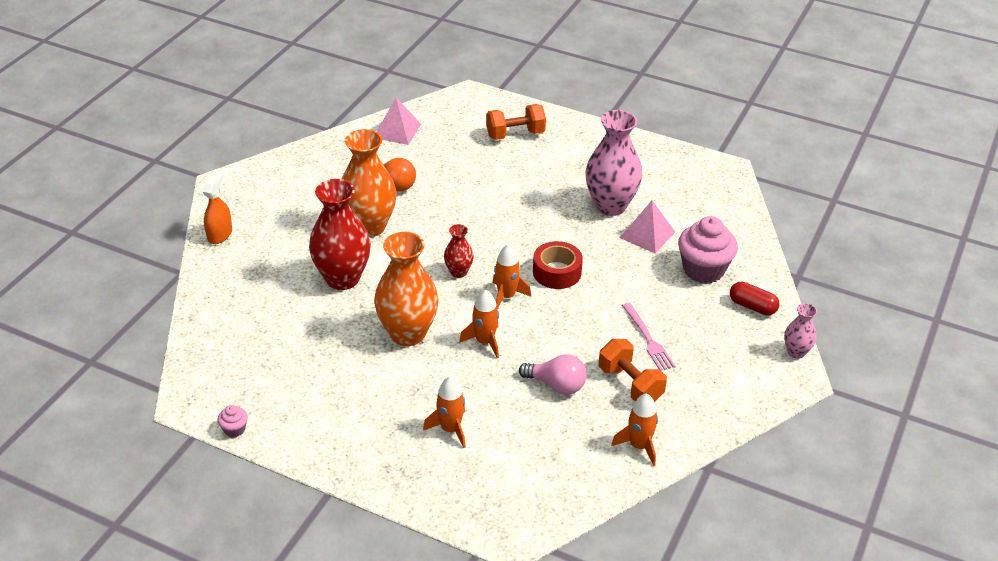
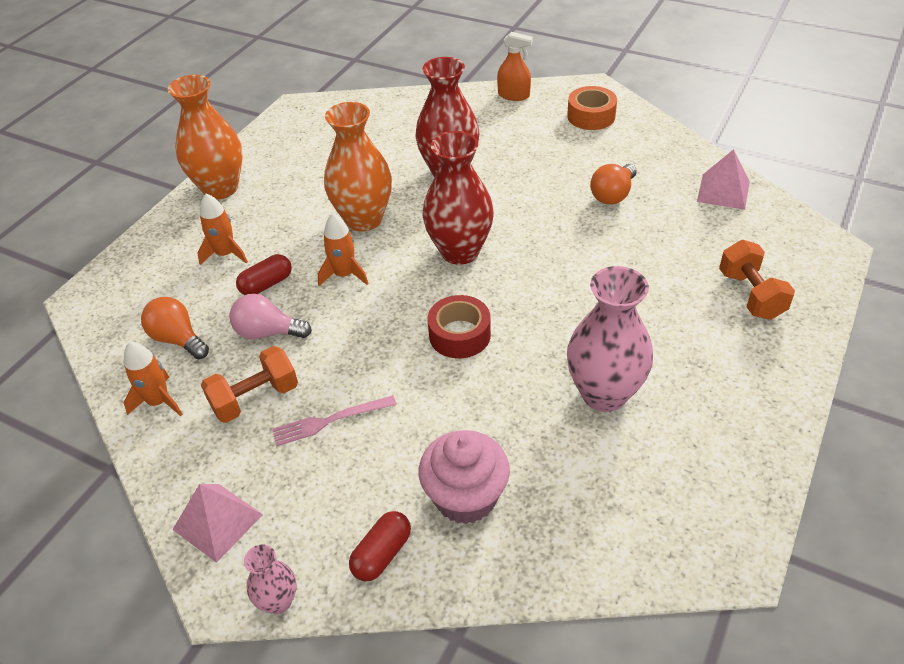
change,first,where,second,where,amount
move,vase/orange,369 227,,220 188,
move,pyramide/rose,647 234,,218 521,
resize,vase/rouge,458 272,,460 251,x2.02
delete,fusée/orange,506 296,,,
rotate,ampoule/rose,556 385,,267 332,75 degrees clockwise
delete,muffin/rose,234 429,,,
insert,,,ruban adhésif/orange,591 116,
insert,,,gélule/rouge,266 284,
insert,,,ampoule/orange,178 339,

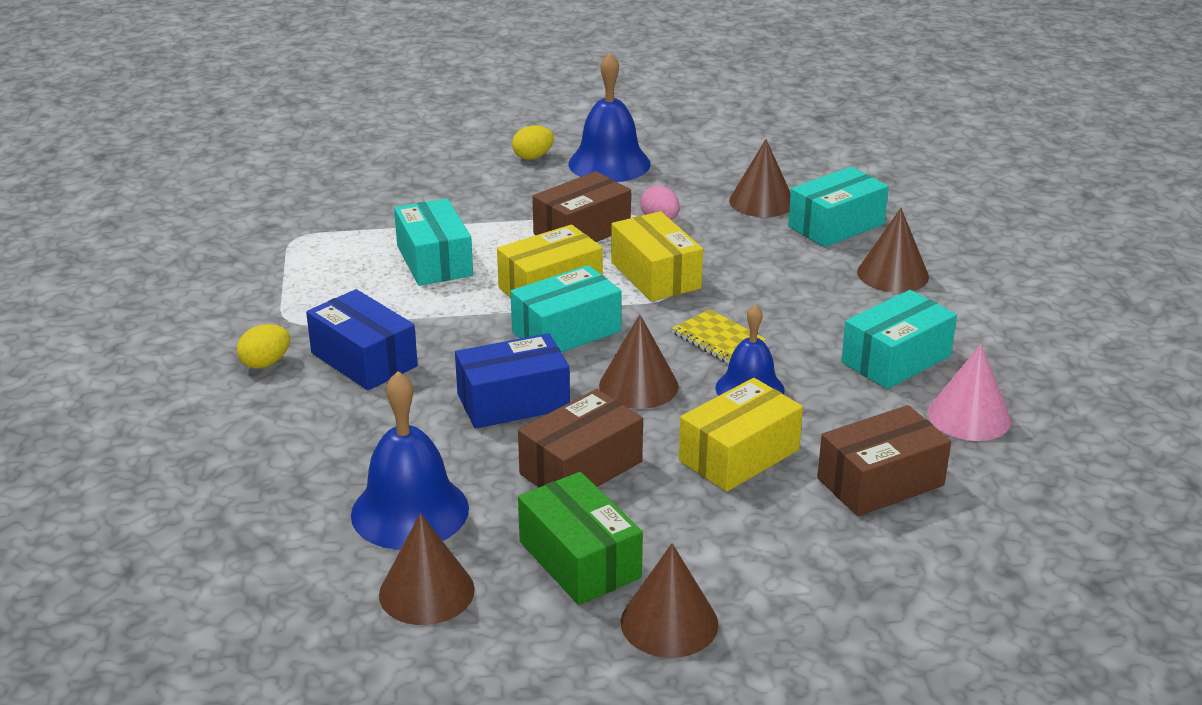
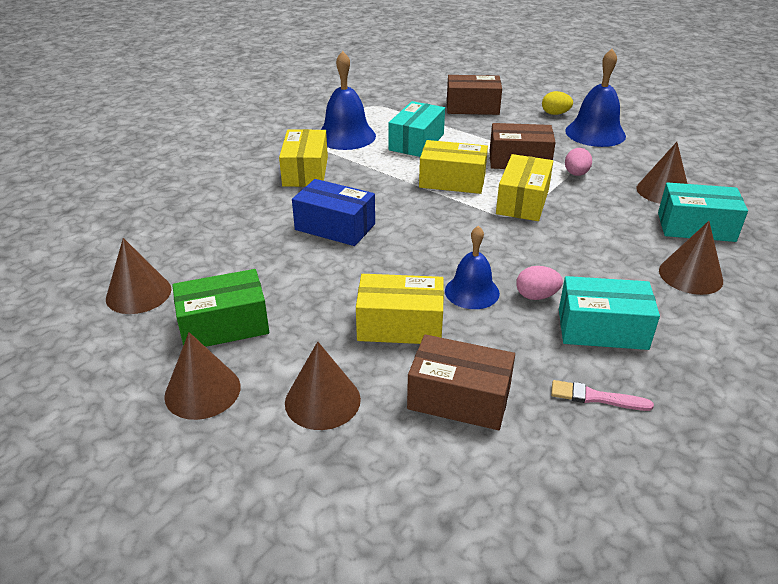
change,first,where,second,where,amount
delete,boîte/turquoise,566 331,,,
recolor,boîte/bleu,364 359,boîte/jaune,305 172,
delete,carnet/jaune,718 339,,,
move,cône/marron,638 386,,322 401,
delete,œuf/jaune,266 363,,,
replace,cône/rose,969 416,pinceau/rose,596 397,
move,cloche/bleu,410 511,,346 136,
move,boîte/marron,581 468,,472 107,
rotate,boîte/vert,579 559,,224 325,60 degrees clockwise
insert,,,œuf/rose,536 296,

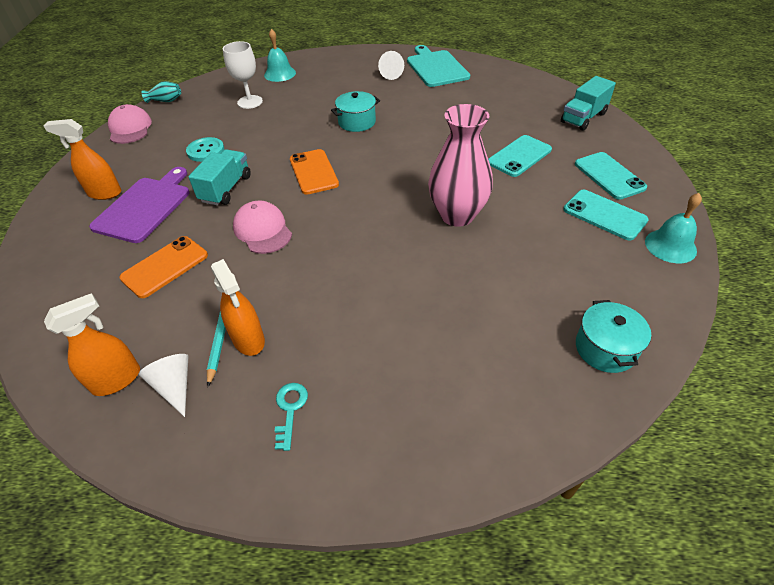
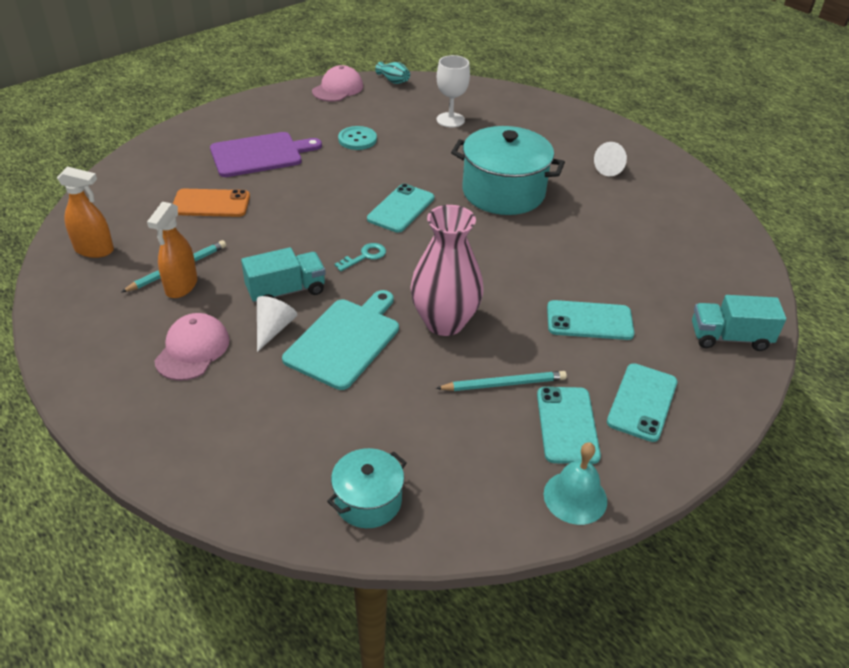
change,first,where,second,where,amount
delete,cloche/turquoise,280 74,,,
move,planche à découper/turquoise,436 67,,345 340,
resize,marmite/turquoise,357 122,,503 192,x1.85
delete,vaporisateur/orange,104 193,,,
move,camion/turquoise,226 189,,286 291,
recolor,téléphone/orange,313 172,téléphone/turquoise,401 208,
move,casquette/rose,262 230,,192 350,
move,cône/blanc,174 386,,273 329,
move,clé/turquoise,290 409,,365 256,
insert,,,crayon/turquoise,504 384,

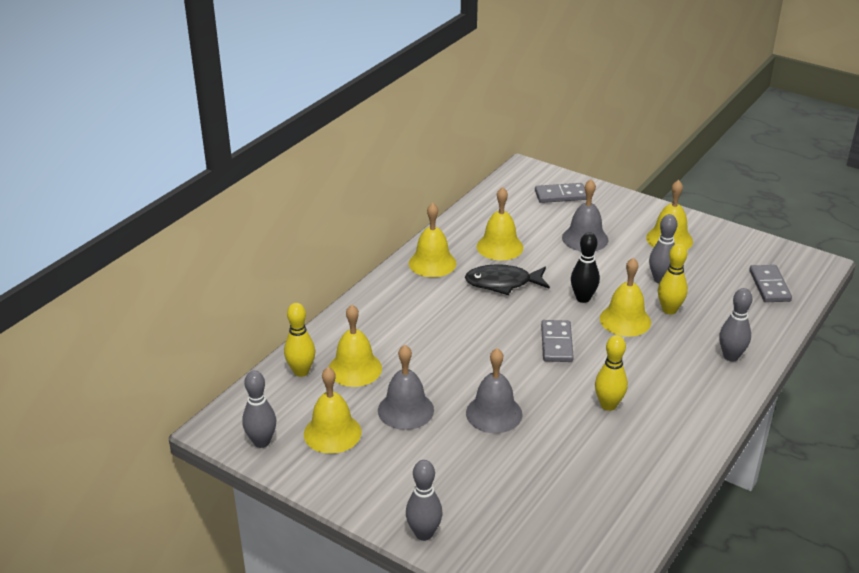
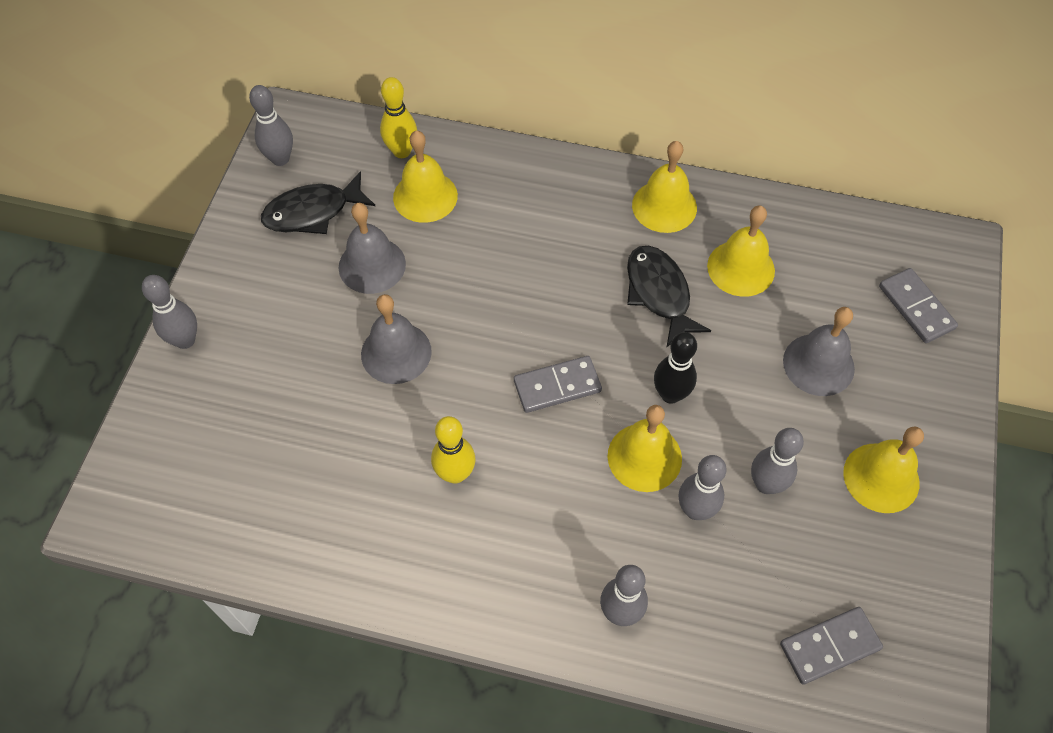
change,first,where,second,where,amount
recolor,quille/jaune,669 310,quille/gris,695 510,
replace,cloche/jaune,332 433,poisson/noir,313 212,

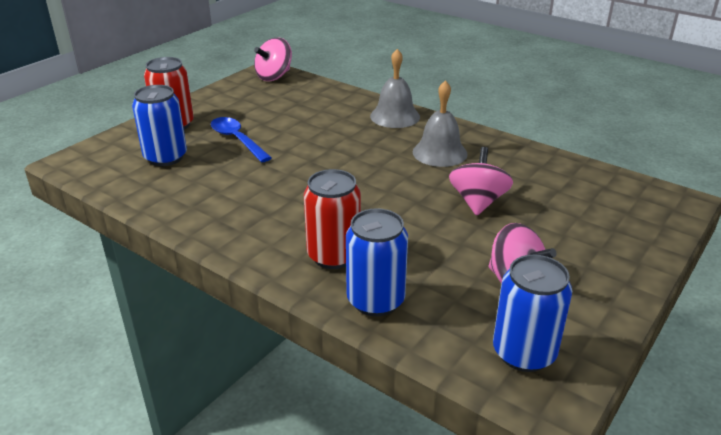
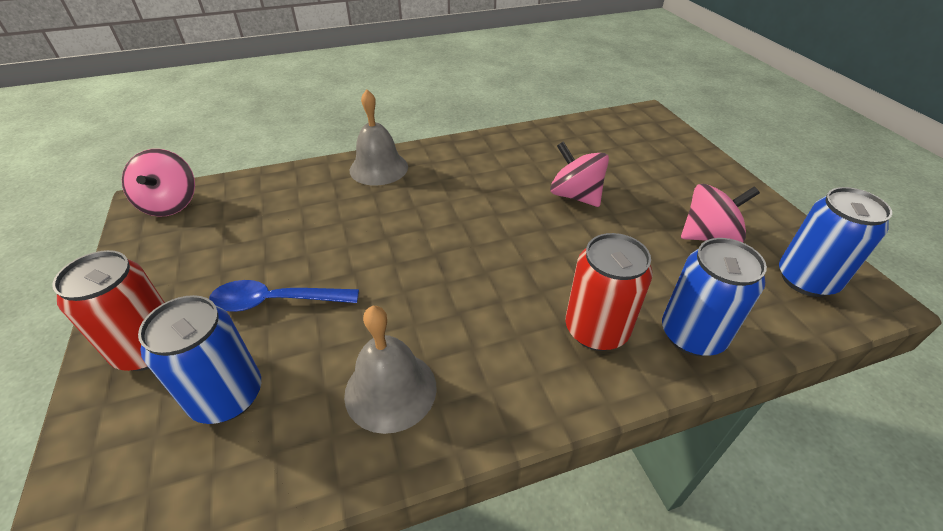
change,first,where,second,where,amount
move,cloche/gris,439 152,,390 390,

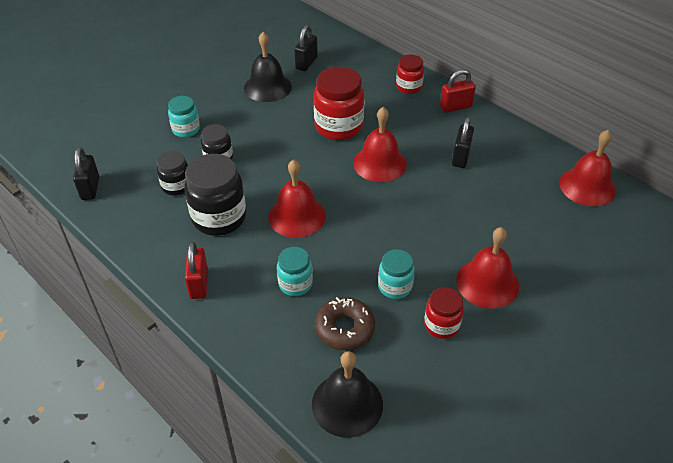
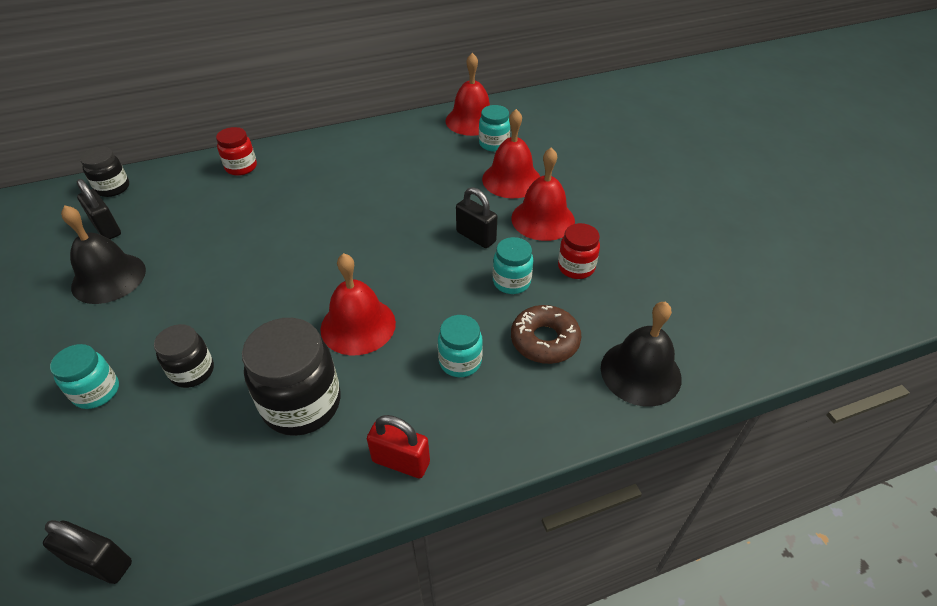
change,first,where,second,where,amount
delete,bocal/rouge,338 127,,,
delete,cadenas/rouge,455 107,,,
move,cloche/rouge,379 163,,511 179,
move,cadenas/noir,461 157,,476 237,
move,bocal/noir,176 186,,113 188,
insert,,,bocal/turquoise,494 144,

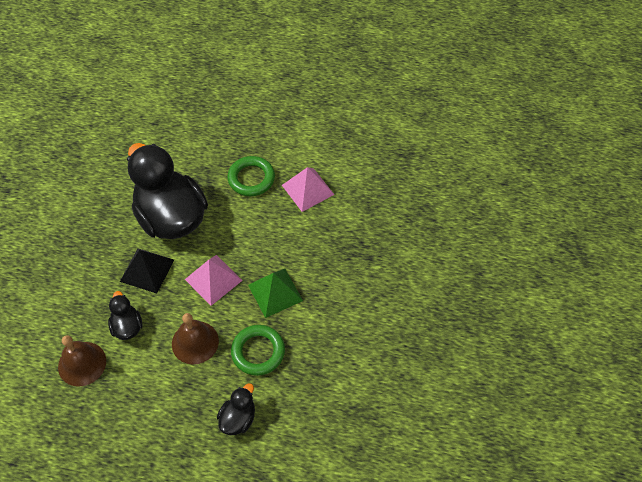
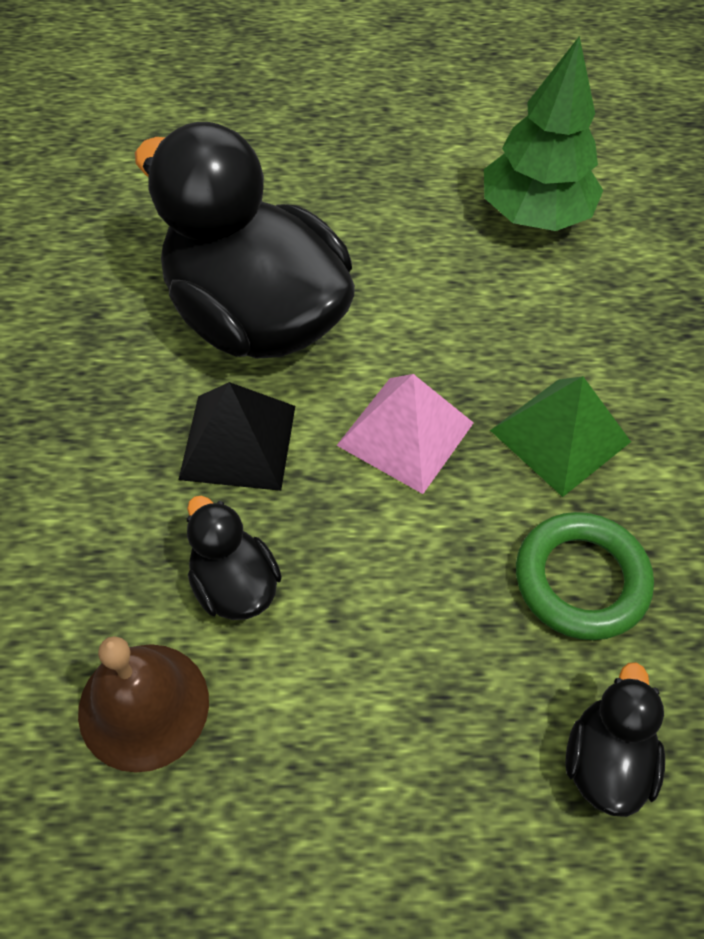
change,first,where,second,where,amount
delete,anneau/vert,251 178,,,
replace,pyramide/rose,308 189,arbre/vert,534 214,
delete,cloche/marron,195 342,,,

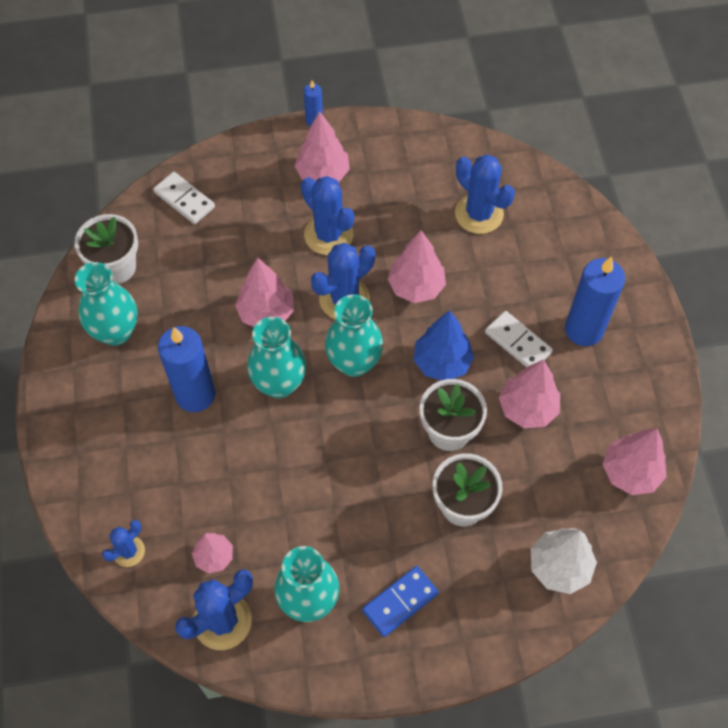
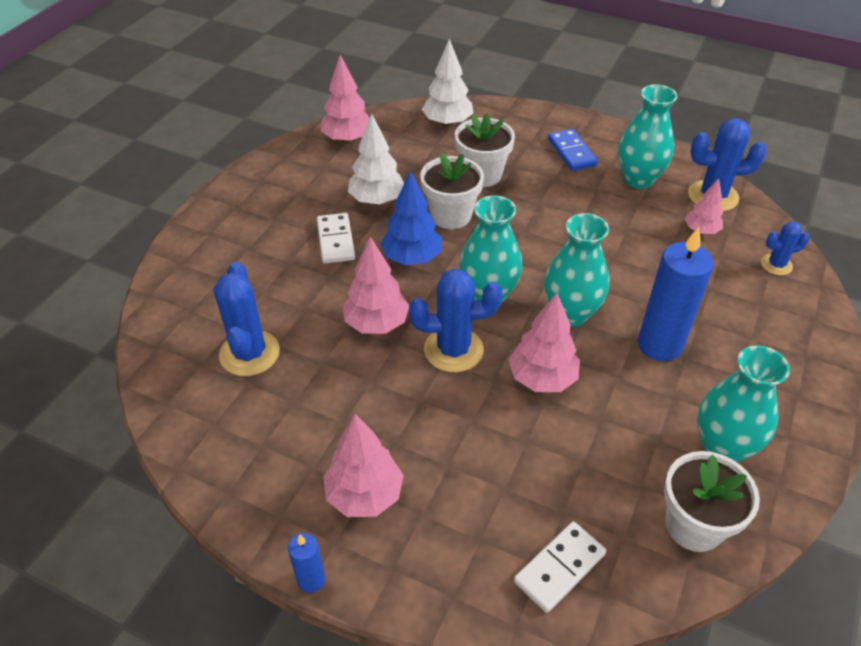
change,first,where,second,where,amount
rotate,domino/blanc,184 199,,559 568,60 degrees clockwise
delete,cactus/bleu,328 235,,,
delete,bougie/bleu,584 330,,,
recolor,arbre/rose,527 408,arbre/blanc,377 200,
rotate,domino/bleu,400 602,,571 152,75 degrees clockwise

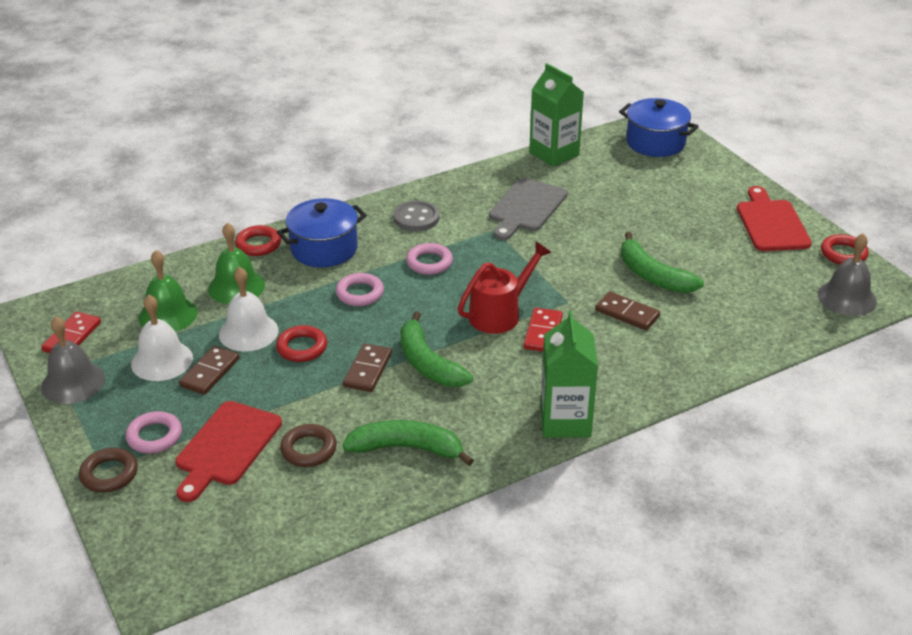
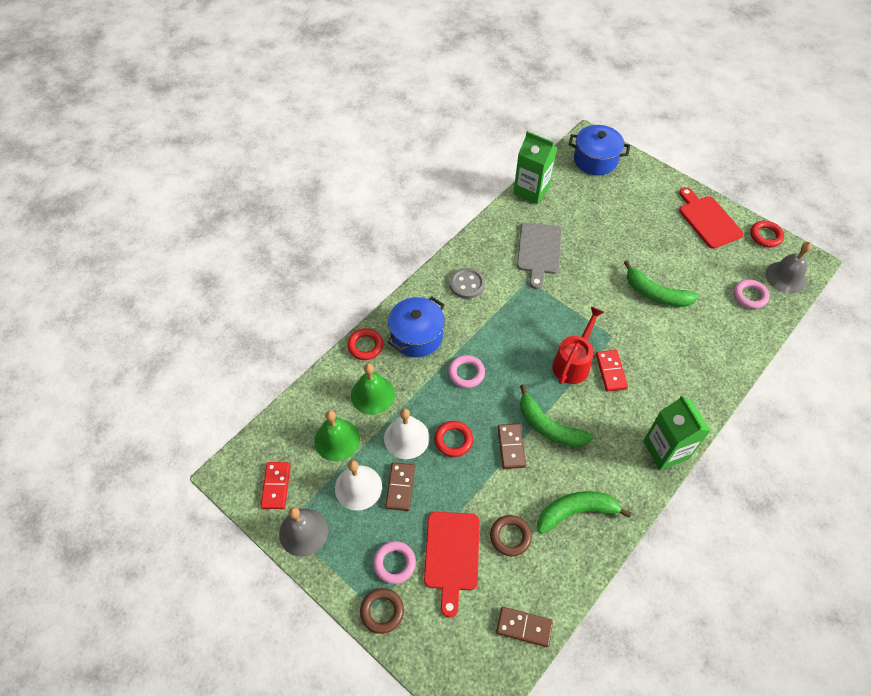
change,first,where,second,where,amount
move,anneau/rose,429 262,,750 296,
move,domino/marron,627 313,,524 627,

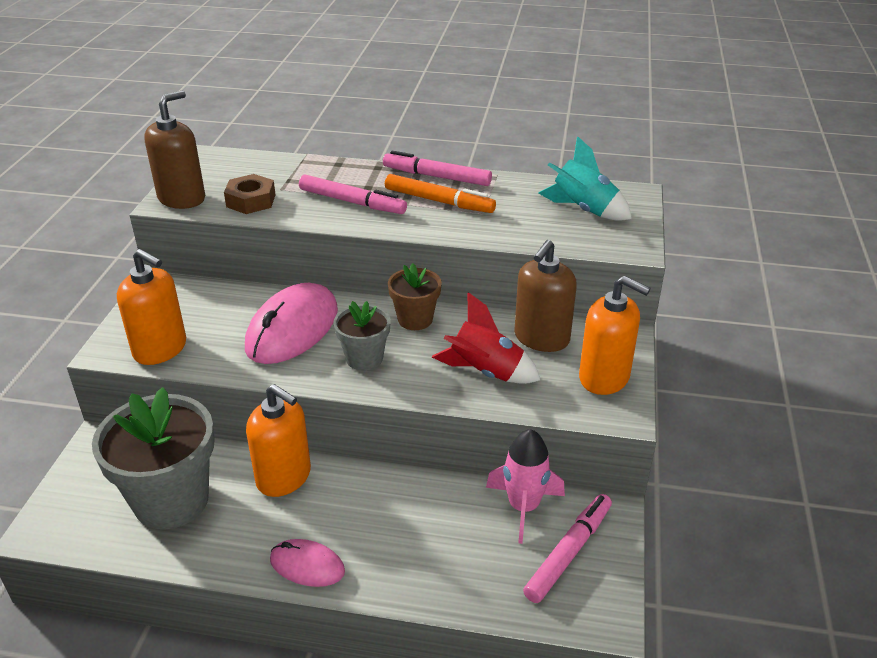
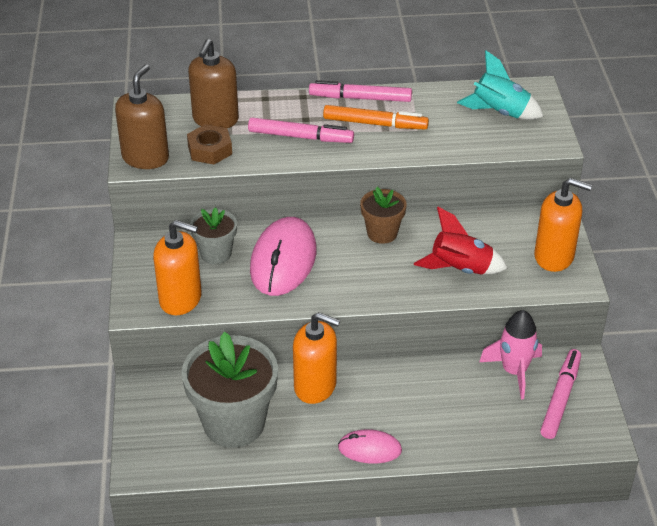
change,first,where,second,where,amount
move,distributeur de savon/marron,541 338,,215 119,
move,pot de fleurs/gris,364 358,,216 253,

